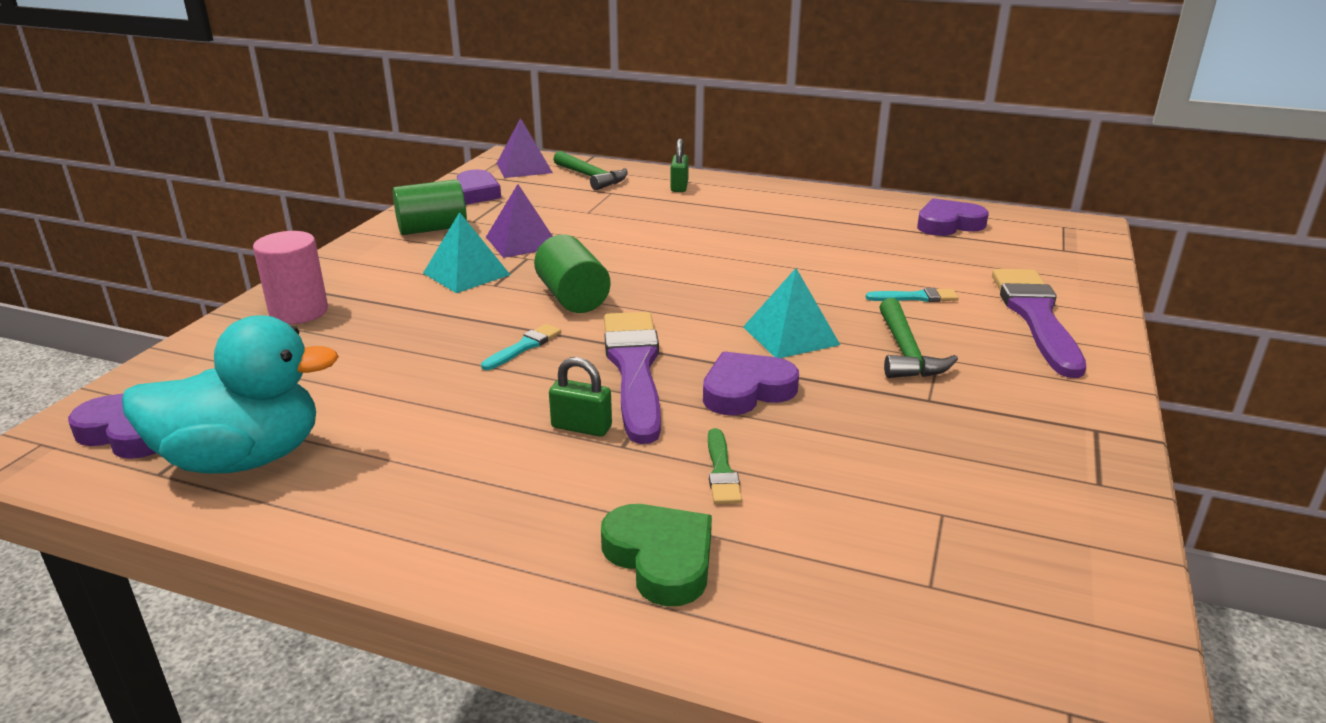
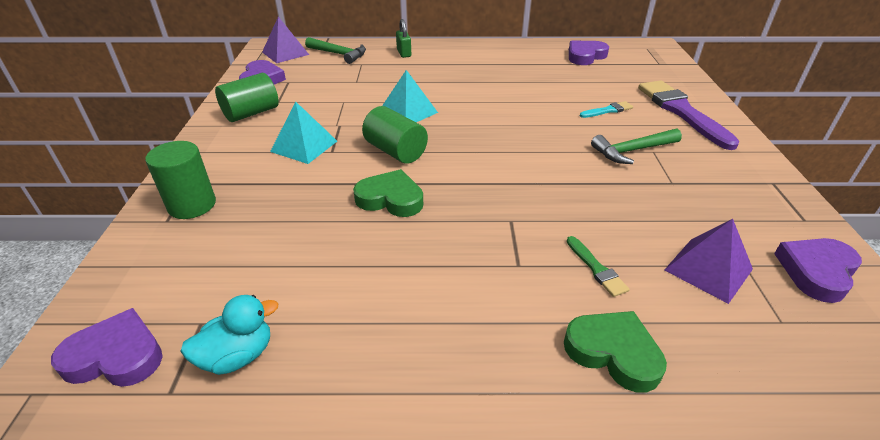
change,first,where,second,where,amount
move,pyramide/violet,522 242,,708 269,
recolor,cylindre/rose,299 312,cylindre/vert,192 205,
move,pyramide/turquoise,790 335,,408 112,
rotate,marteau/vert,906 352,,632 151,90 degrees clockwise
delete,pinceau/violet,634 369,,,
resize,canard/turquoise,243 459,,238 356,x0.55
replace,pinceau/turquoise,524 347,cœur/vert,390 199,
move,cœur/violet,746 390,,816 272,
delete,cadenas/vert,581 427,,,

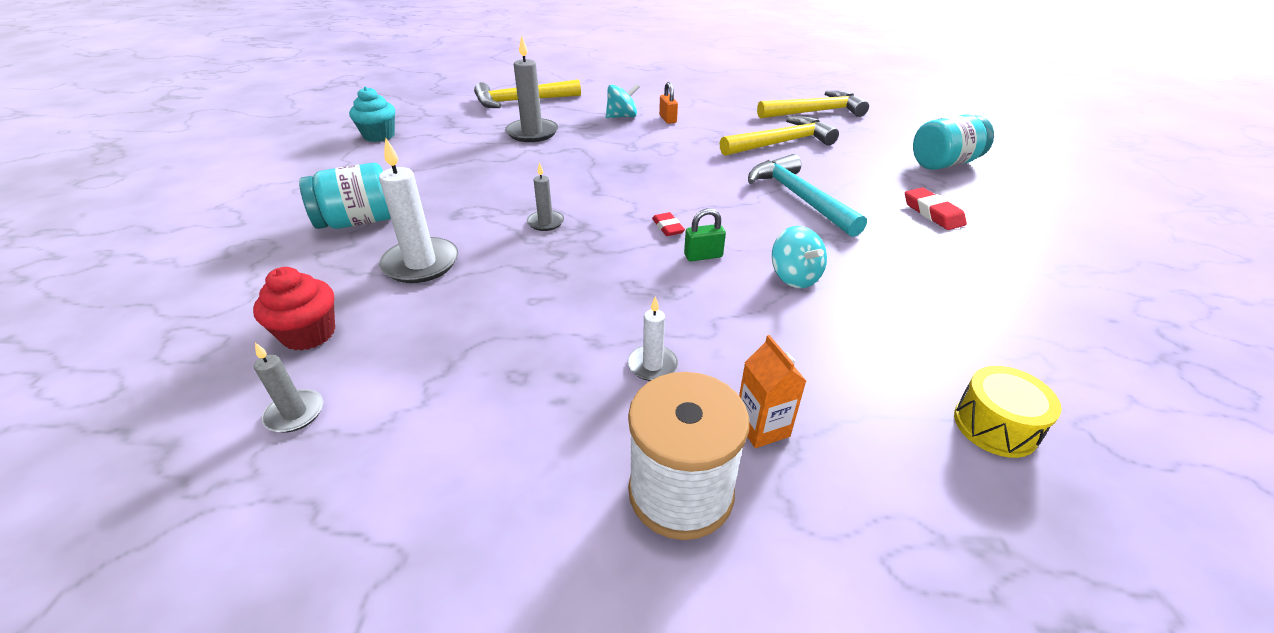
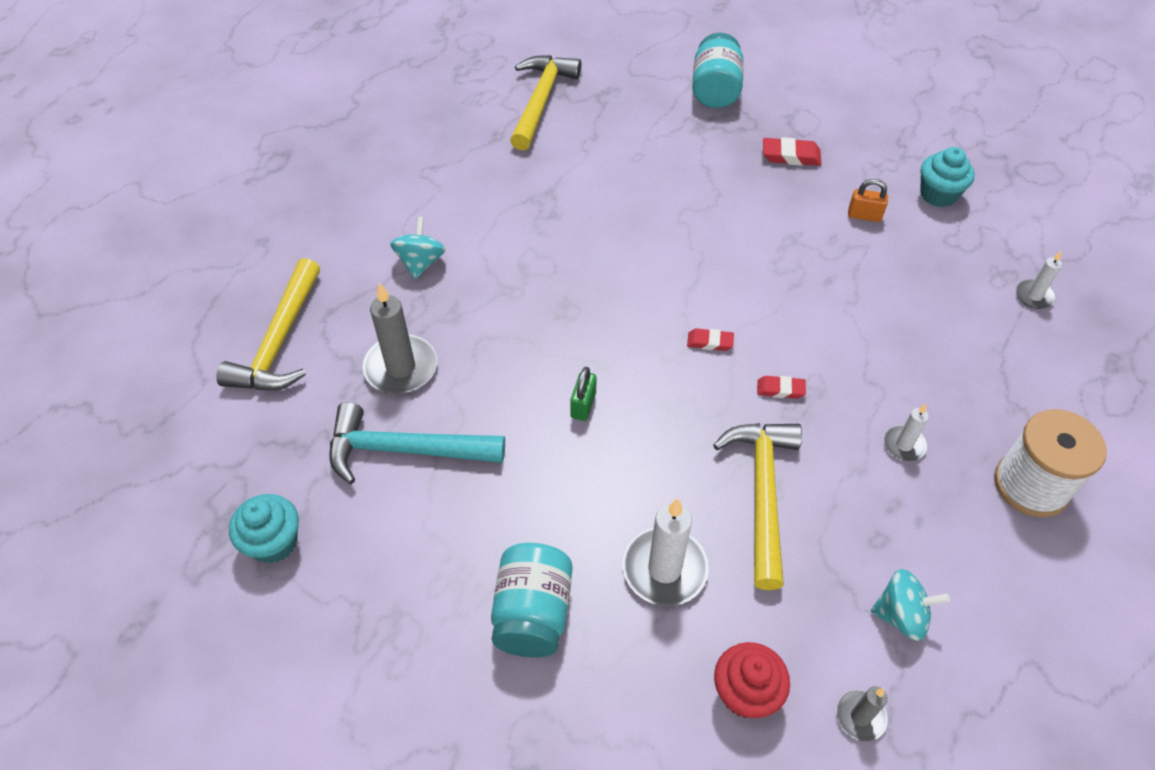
change,first,where,second,where,amount
move,cadenas/orange,667 119,,864 215,
move,marteau/jaune,781 143,,762 494,
move,marteau/turquoise,799 198,,405 450,
delete,bougie/gris,545 222,,,
move,cadenas/vert,703 256,,583 405,
move,toupie/turquoise,794 277,,901 615,
delete,brique de lait/orange,762 427,,,
replace,tambour/jaune,995 426,bougie/blanc,1034 296,
insert,,,muffin/turquoise,938 194,
insert,,,gomme/rouge,780 389,

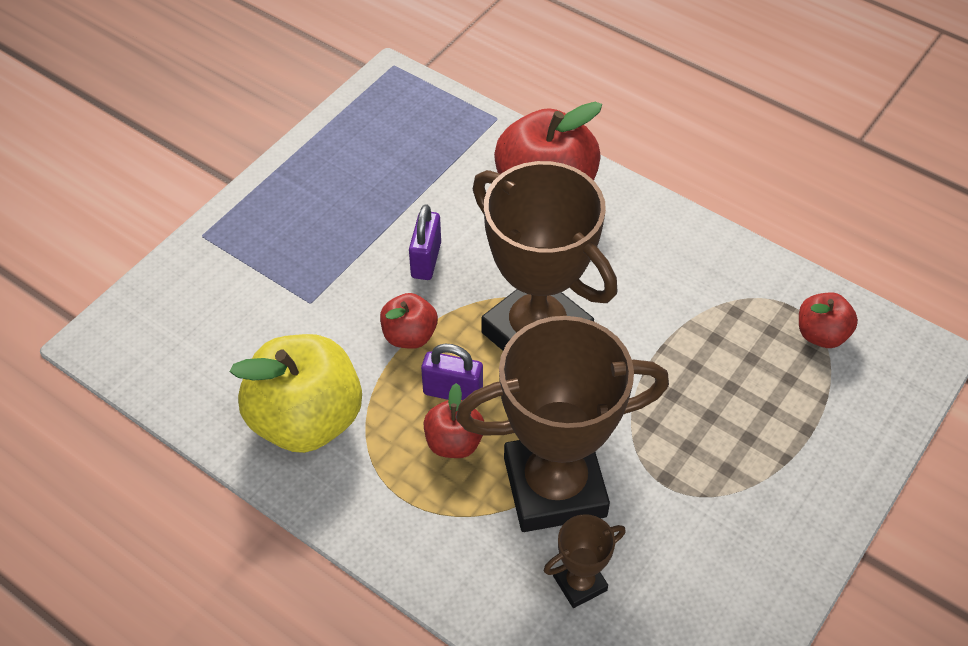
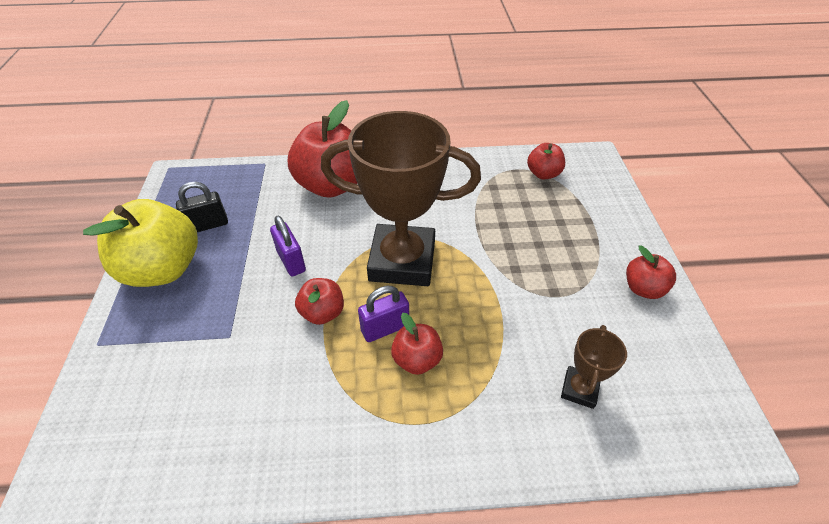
change,first,where,second,where,amount
delete,trophée/marron,554 487,,,
move,pomme/jaune,306 420,,163 269,
insert,,,cadenas/noir,208 225,
insert,,,pomme/rouge,643 288,

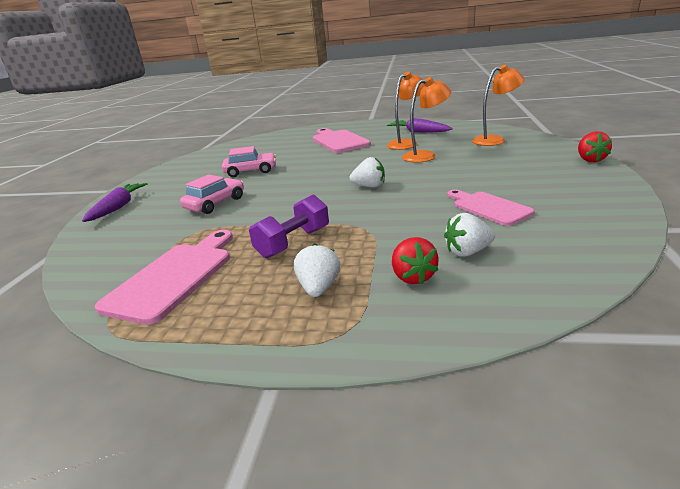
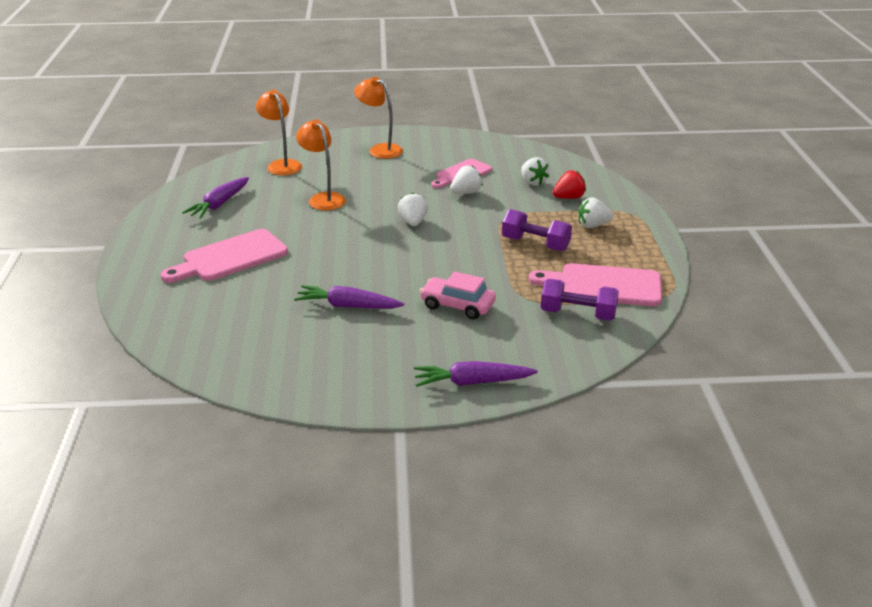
change,first,where,second,where,amount
move,lampe/orange,406 143,,380 150,
delete,fraise/rouge,590 160,,,
replace,voiture/rose,251 171,carotte/violet,348 306,
insert,,,fraise/blanc,466 193,
insert,,,haltère/violet,578 314,

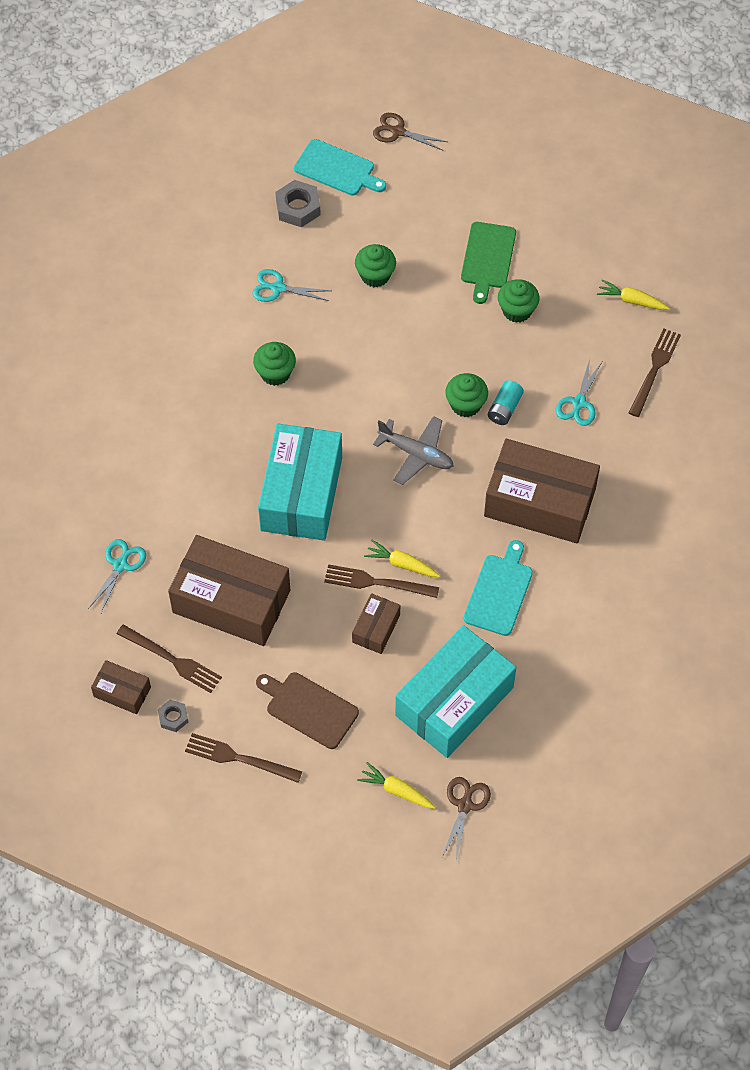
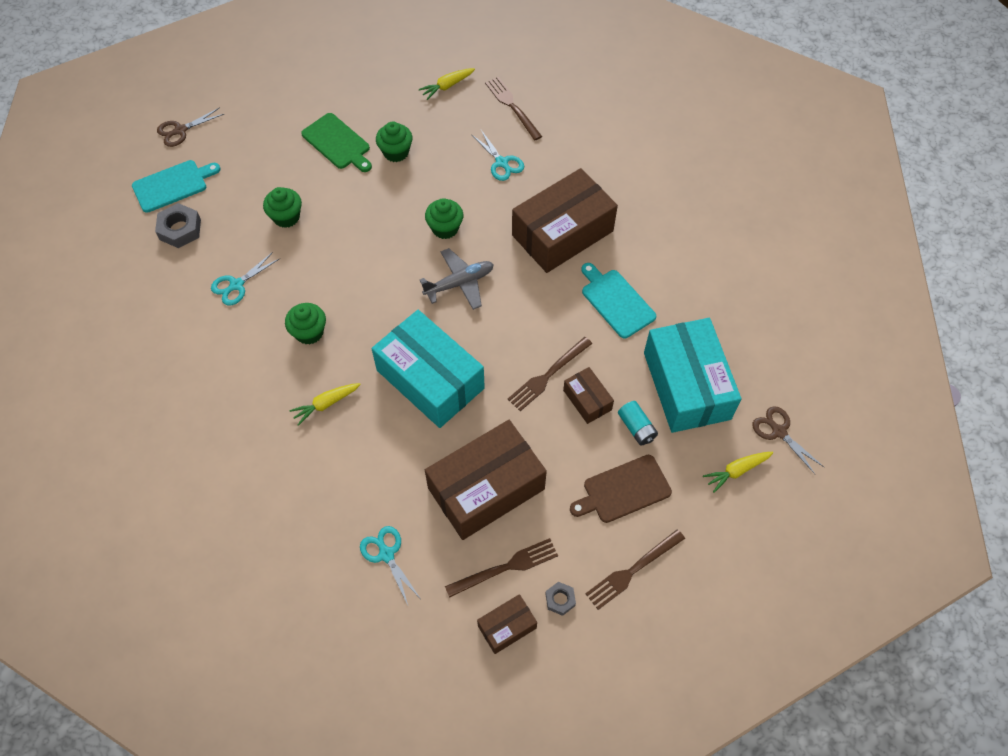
change,first,where,second,where,amount
move,pile/turquoise,504 408,,636 428,
move,carotte/jaune,401 564,,326 404,

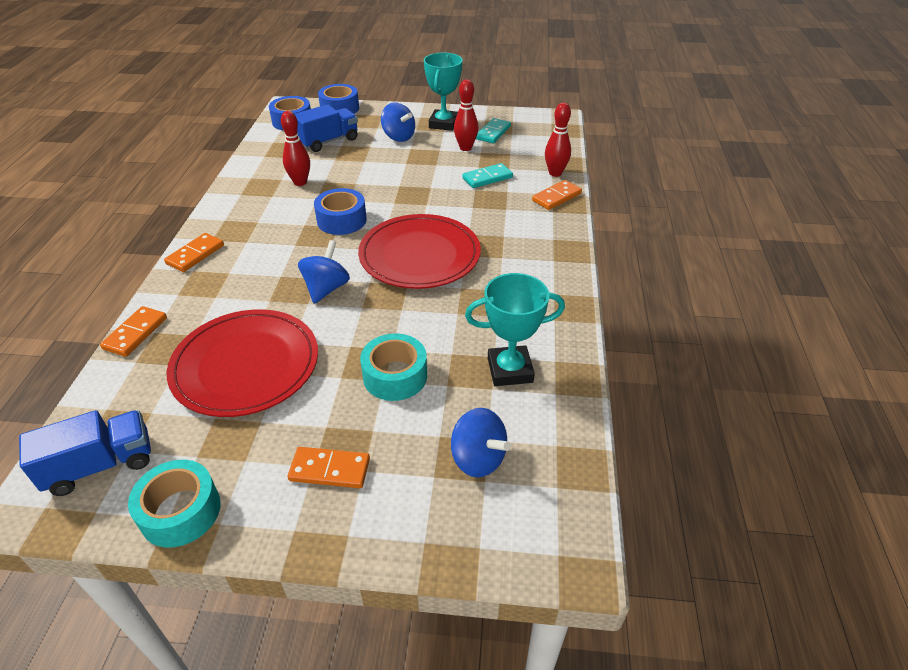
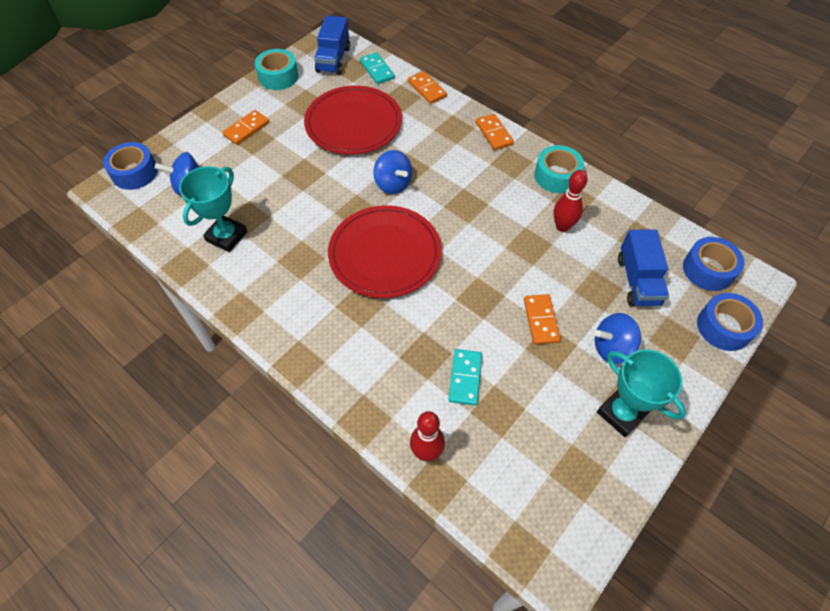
change,first,where,second,where,amount
delete,quille/rouge,465 148,,,
move,domino/turquoise,493 133,,377 70,
move,domino/orange,556 197,,541 320,
move,ruban adhésif/bleu,341 220,,135 172,
move,ruban adhésif/turquoise,395 376,,556 176,

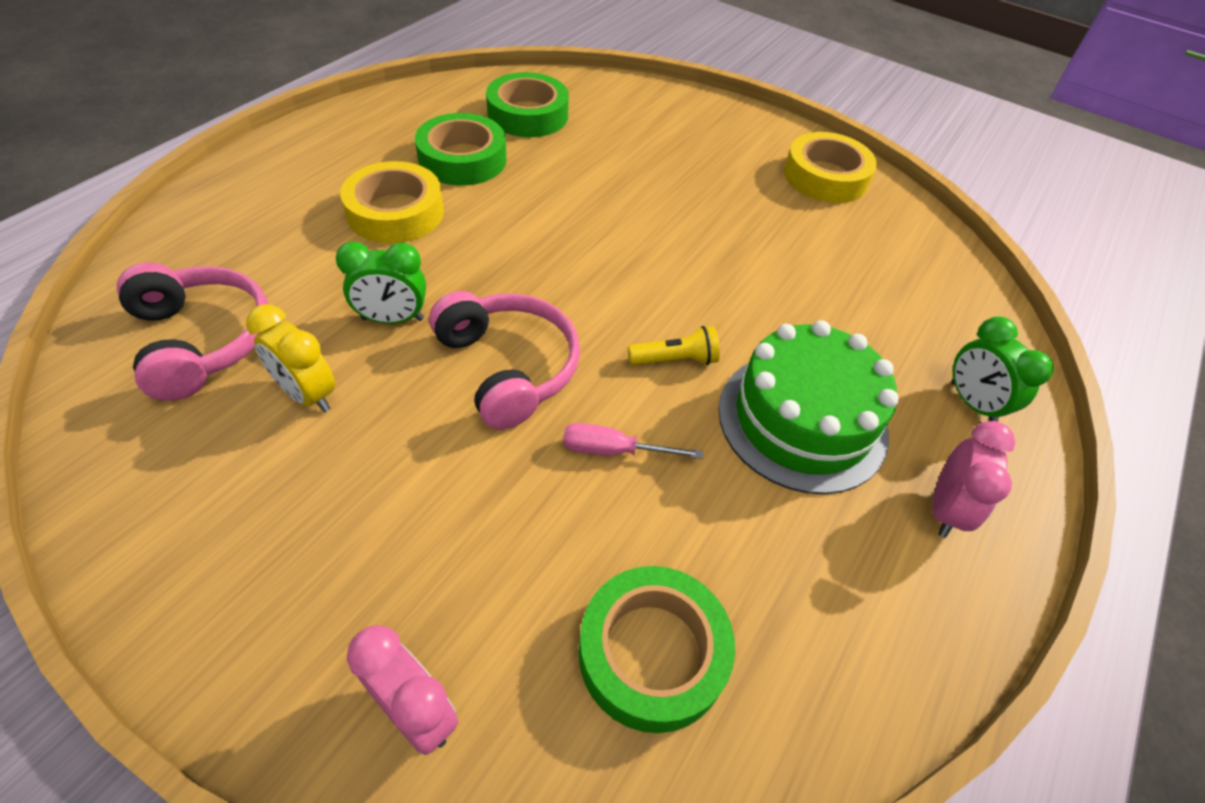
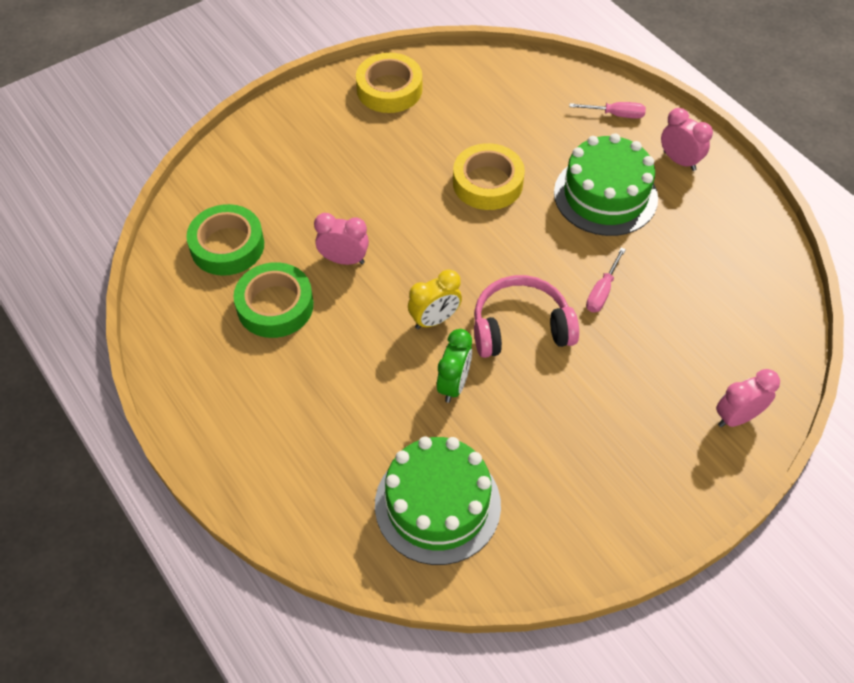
change,first,where,second,where,amount
move,ruban adhésif/jaune,395 212,,487 183,
replace,casque audio/rose,202 340,gâteau/vert,437 504,
move,réveil/jaune,308 394,,434 320,
replace,réveil/vert,972 403,tournevis/rose,615 114,
delete,lampe de poche/jaune,675 360,,,
delete,ruban adhésif/vert,652 653,,,
insert,,,réveil/rose,344 260,

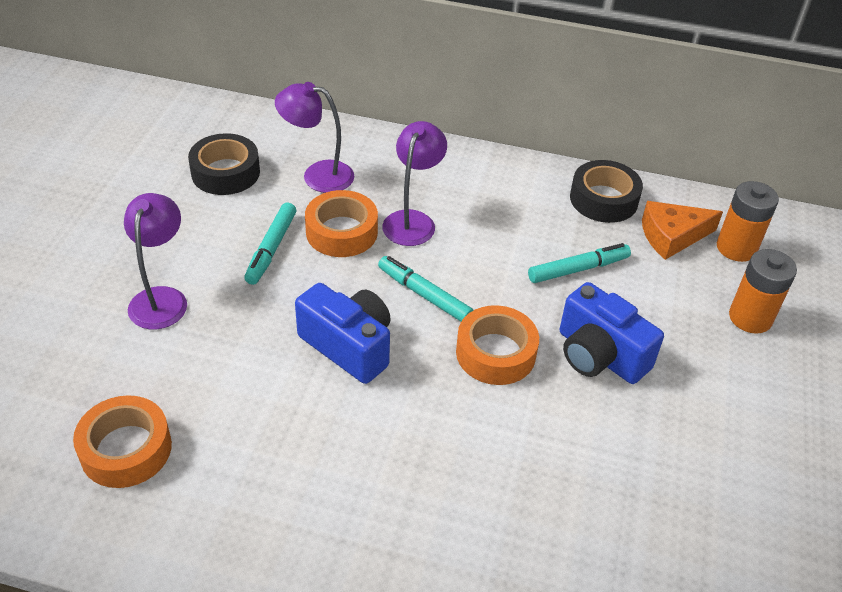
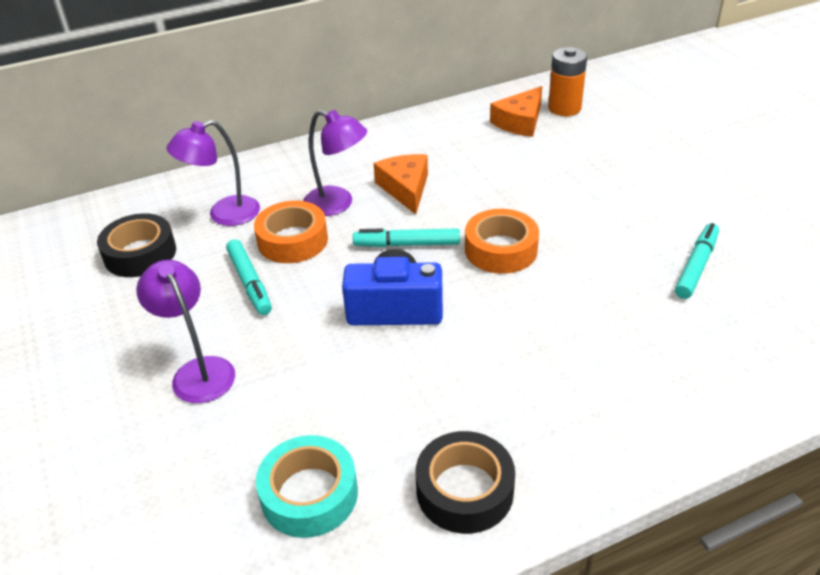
change,first,where,second,where,amount
rotate,lampe/violet,412 220,,337 204,135 degrees clockwise
move,ruban adhésif/noir,603 199,,464 490,
move,feutre/turquoise,578 269,,696 266,
delete,pile/orange,750 318,,,
delete,appareil photo/bleu,599 355,,,
recolor,ruban adhésif/orange,126 449,ruban adhésif/turquoise,309 494,
insert,,,fromage/orange,405 188,

